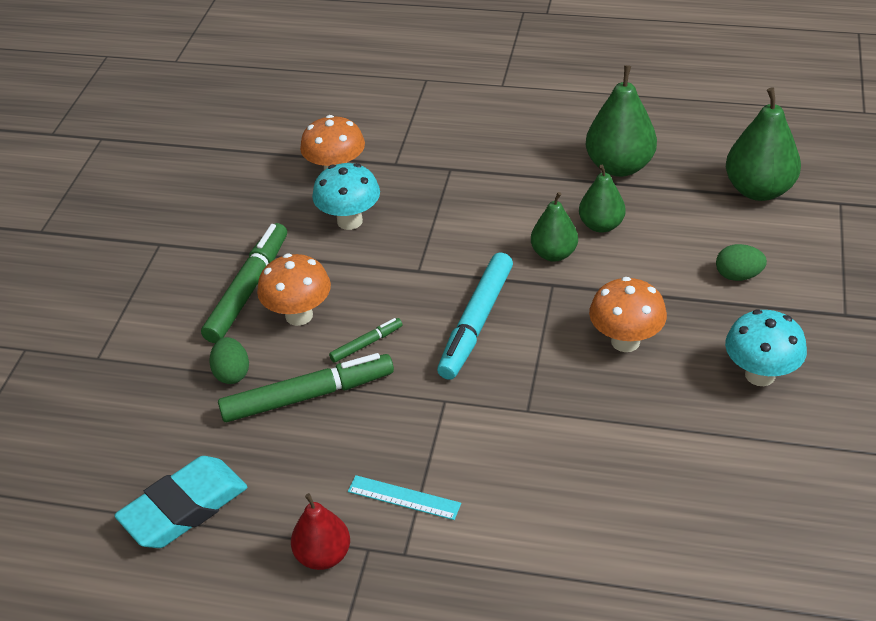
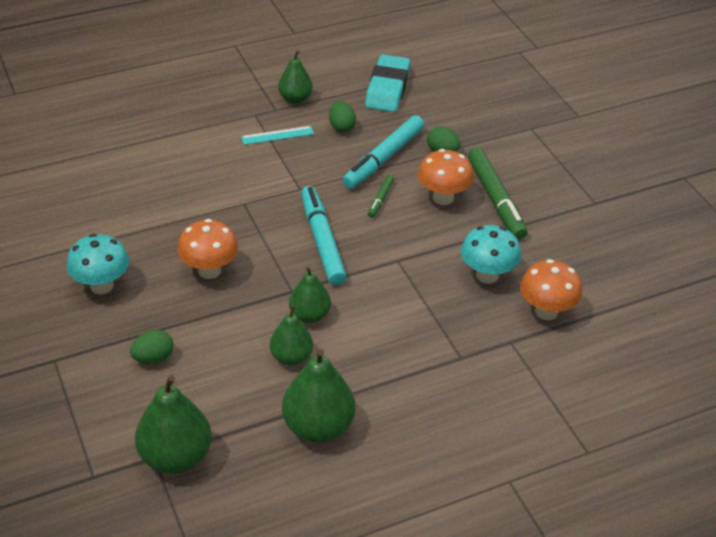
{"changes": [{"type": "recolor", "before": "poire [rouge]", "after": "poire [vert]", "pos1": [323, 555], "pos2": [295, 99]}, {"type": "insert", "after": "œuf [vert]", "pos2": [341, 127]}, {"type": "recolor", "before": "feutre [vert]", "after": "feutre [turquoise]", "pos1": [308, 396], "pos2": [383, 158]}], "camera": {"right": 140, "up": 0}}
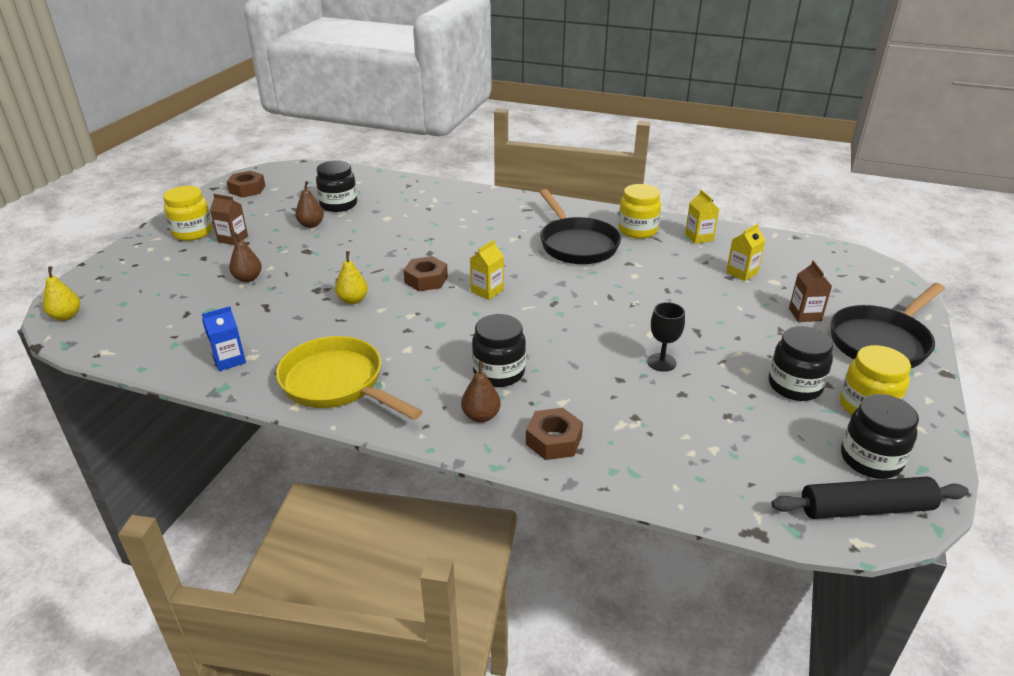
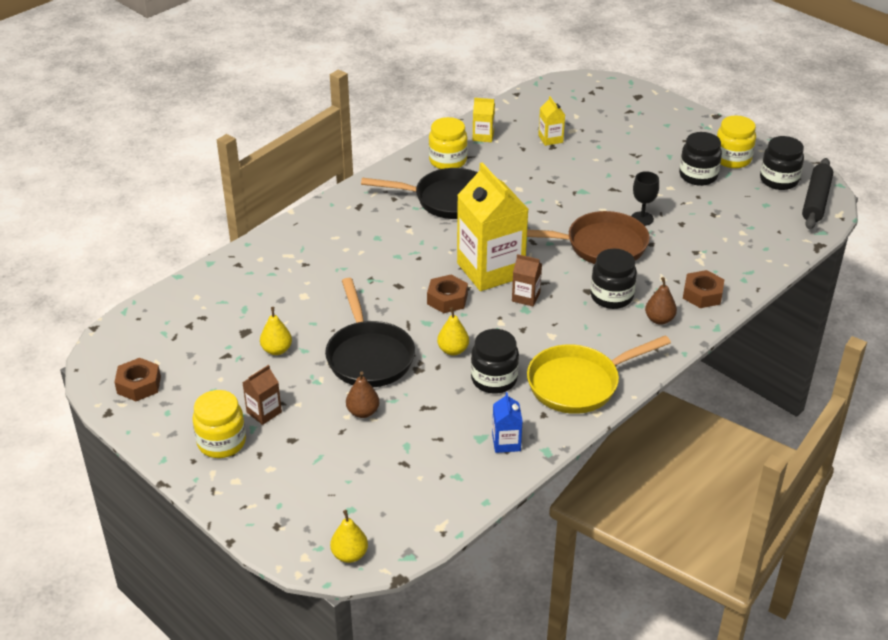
{"changes": [{"type": "recolor", "before": "poire [marron]", "after": "poire [jaune]", "pos1": [311, 225], "pos2": [277, 350]}, {"type": "move", "before": "poêle [noir]", "pos1": [881, 342], "pos2": [368, 356]}, {"type": "resize", "before": "brique de lait [jaune]", "pos1": [487, 291], "pos2": [490, 270], "scale": 2.28}, {"type": "move", "before": "bocal [noir]", "pos1": [338, 205], "pos2": [494, 379]}, {"type": "move", "before": "brique de lait [marron]", "pos1": [805, 314], "pos2": [526, 297]}, {"type": "insert", "after": "poêle [marron]", "pos2": [600, 246]}], "camera": {"right": -65, "up": 5}}
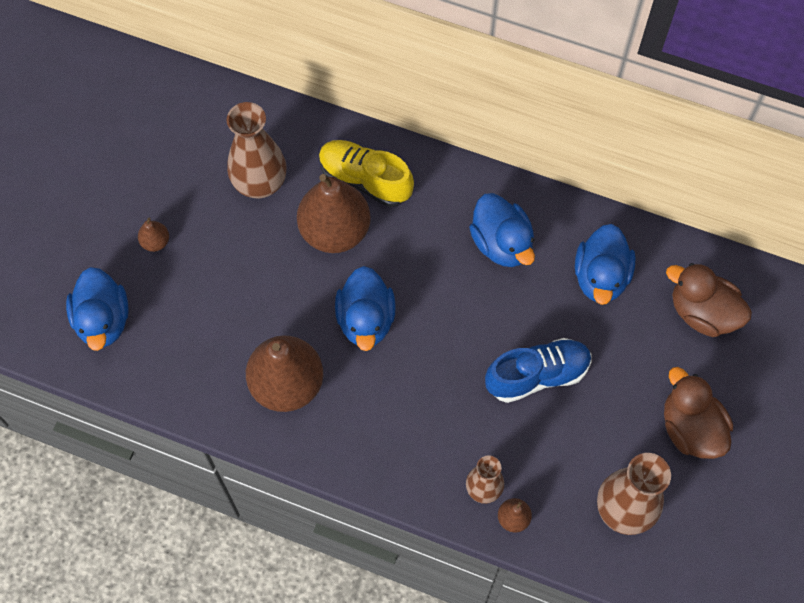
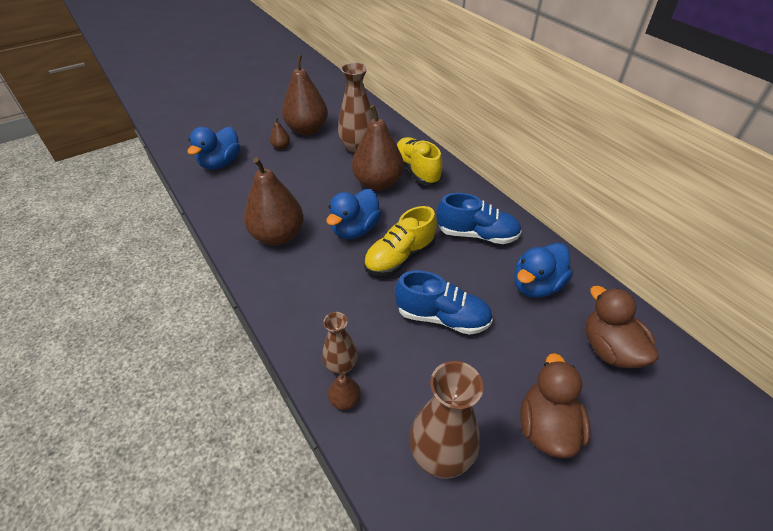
{"changes": [{"type": "insert", "after": "poire [marron]", "pos2": [307, 130]}, {"type": "insert", "after": "chaussure [jaune]", "pos2": [400, 257]}, {"type": "replace", "before": "canard [bleu]", "after": "chaussure [bleu]", "pos1": [501, 243], "pos2": [477, 234]}], "camera": {"right": 35, "up": -20}}
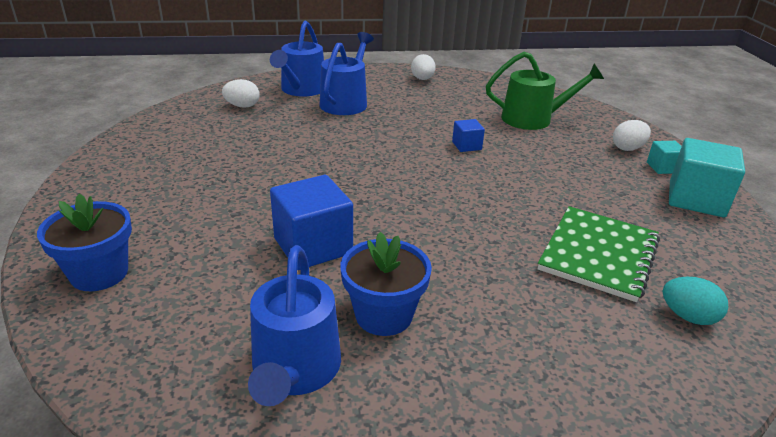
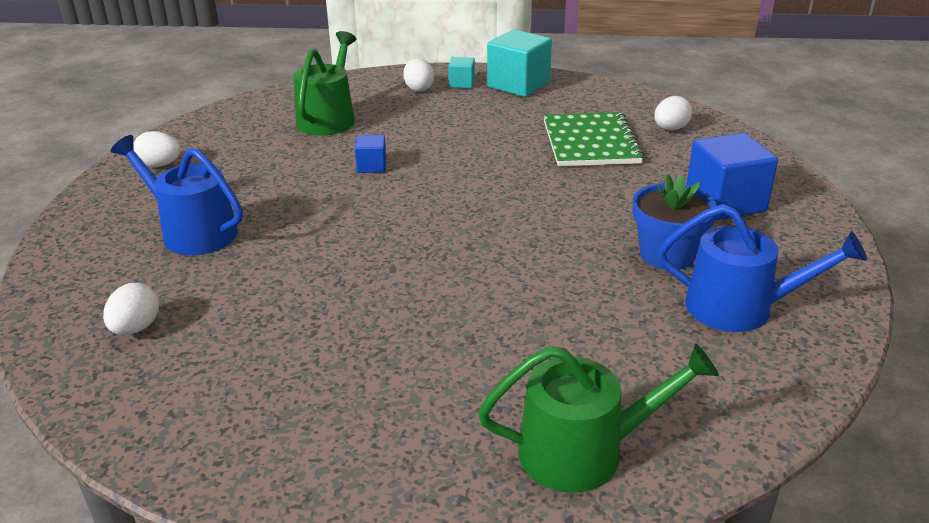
{"changes": [{"type": "replace", "before": "pot de fleurs [bleu]", "after": "arrosoir [vert]", "pos1": [99, 273], "pos2": [583, 452]}, {"type": "rotate", "before": "carnet [vert]", "pos1": [598, 254], "pos2": [591, 142], "turn": 45}, {"type": "recolor", "before": "œuf [turquoise]", "after": "œuf [blanc]", "pos1": [688, 316], "pos2": [670, 129]}, {"type": "move", "before": "cube [bleu]", "pos1": [313, 246], "pos2": [725, 202]}, {"type": "delete", "before": "arrosoir [bleu]", "pos1": [301, 90]}], "camera": {"right": -75, "up": 0}}
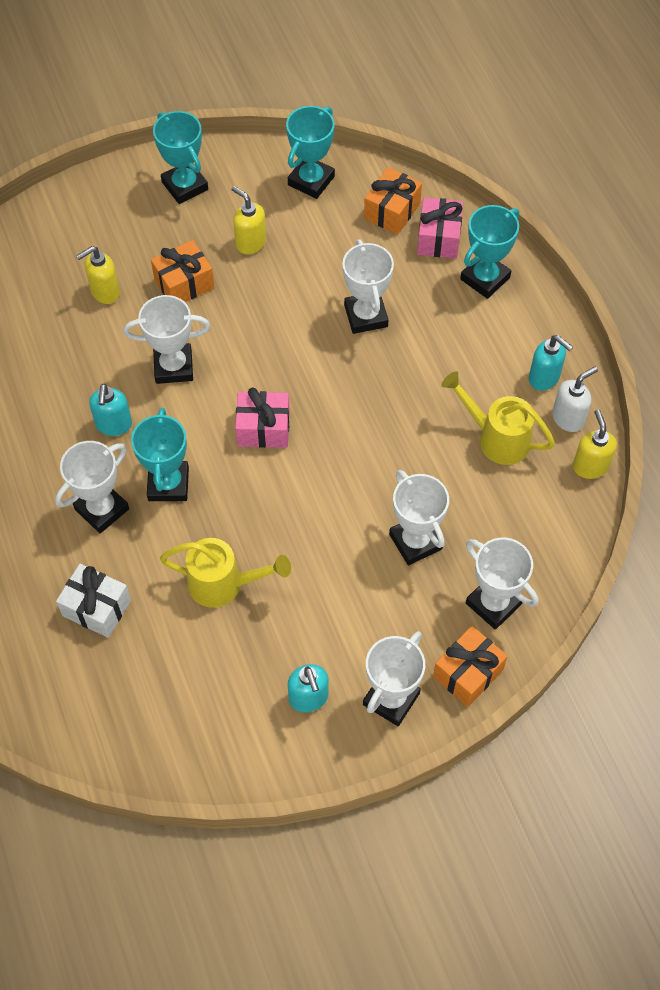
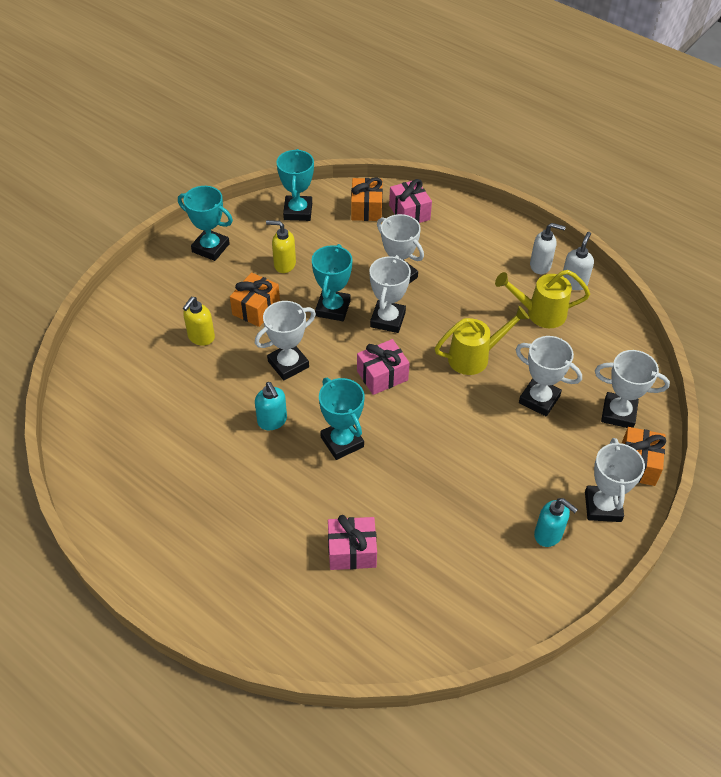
{"changes": [{"type": "move", "before": "trophée [turquoise]", "pos1": [485, 278], "pos2": [333, 308]}, {"type": "recolor", "before": "cadeau [blanc]", "after": "cadeau [rose]", "pos1": [97, 608], "pos2": [352, 551]}, {"type": "move", "before": "trophée [blanc]", "pos1": [102, 509], "pos2": [388, 319]}, {"type": "move", "before": "arrosoir [jaune]", "pos1": [223, 584], "pos2": [474, 357]}, {"type": "recolor", "before": "distributeur de savon [turquoise]", "after": "distributeur de savon [blanc]", "pos1": [544, 378], "pos2": [540, 266]}, {"type": "delete", "before": "distributeur de savon [jaune]", "pos1": [590, 466]}], "camera": {"right": -30, "up": -10}}
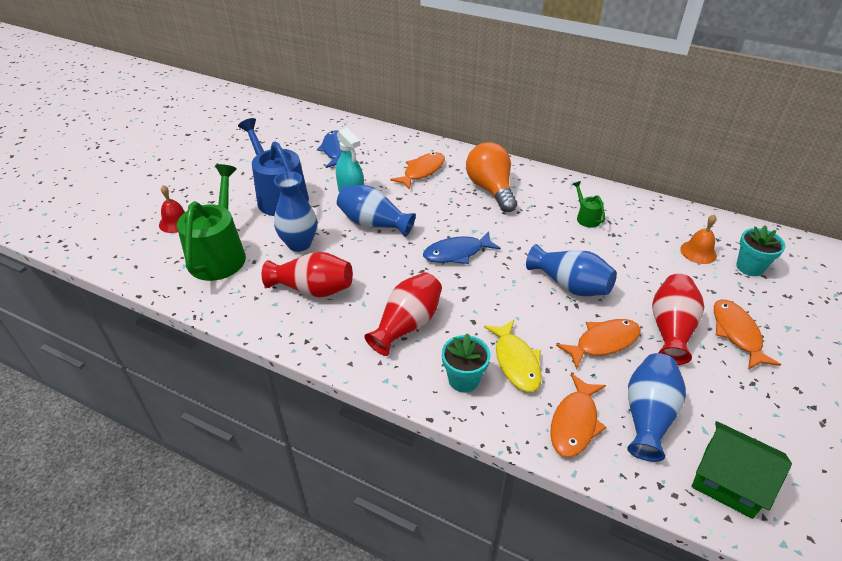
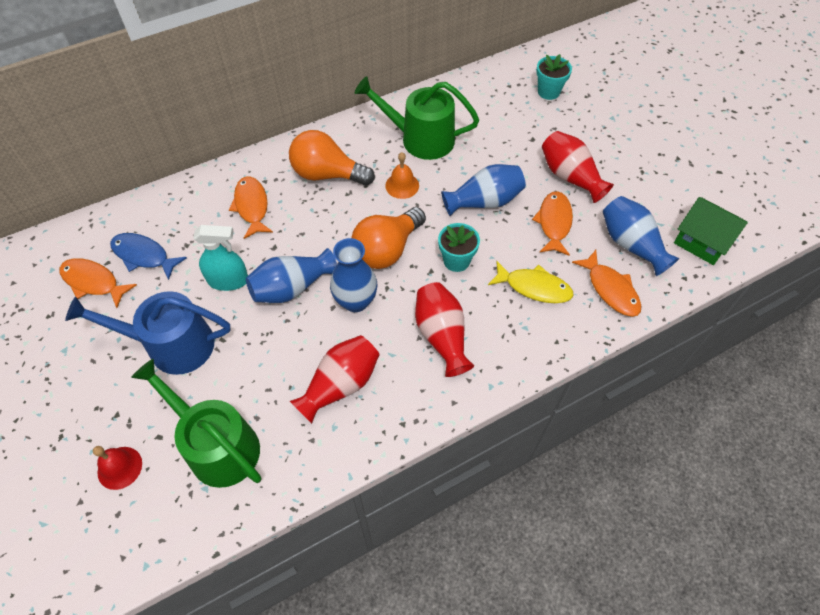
{"changes": [{"type": "move", "before": "poisson [orange]", "pos1": [737, 333], "pos2": [93, 282]}, {"type": "move", "before": "vase [bleu]", "pos1": [299, 244], "pos2": [355, 301]}, {"type": "replace", "before": "poisson [bleu]", "after": "ampoule [orange]", "pos1": [457, 253], "pos2": [387, 250]}, {"type": "resize", "before": "arrosoir [vert]", "pos1": [586, 217], "pos2": [421, 139], "scale": 2.25}, {"type": "move", "before": "cloche [orange]", "pos1": [698, 252], "pos2": [402, 185]}, {"type": "move", "before": "pot de fleurs [turquoise]", "pos1": [463, 379], "pos2": [456, 260]}, {"type": "rotate", "before": "maison [vert]", "pos1": [728, 481], "pos2": [702, 241], "turn": 60}], "camera": {"right": -55, "up": 15}}
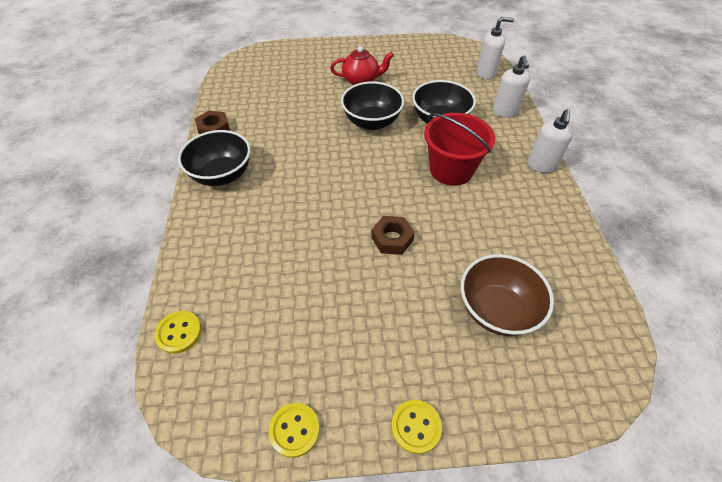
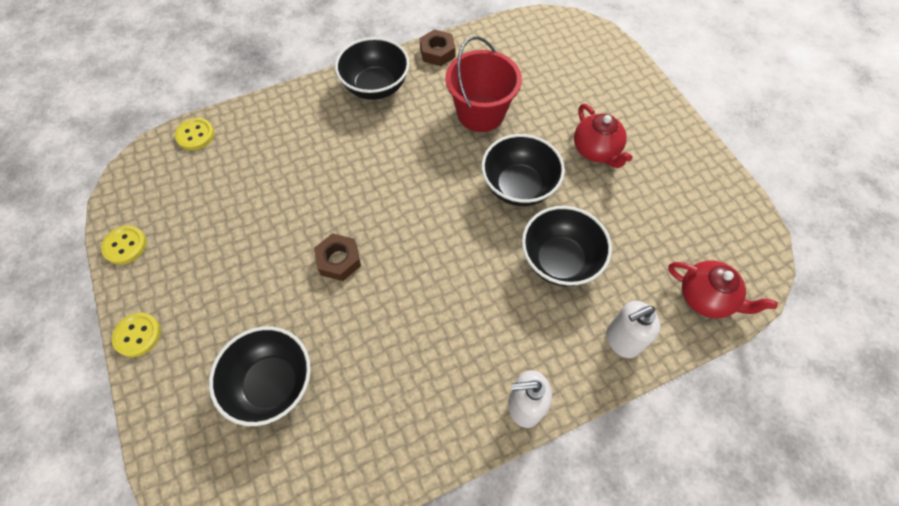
{"changes": [{"type": "recolor", "before": "bol [marron]", "after": "bol [noir]", "pos1": [496, 310], "pos2": [272, 384]}, {"type": "move", "before": "seau [rouge]", "pos1": [451, 170], "pos2": [480, 113]}, {"type": "replace", "before": "distributeur de savon [blanc]", "after": "théière [rouge]", "pos1": [486, 73], "pos2": [706, 298]}], "camera": {"right": 70, "up": 10}}
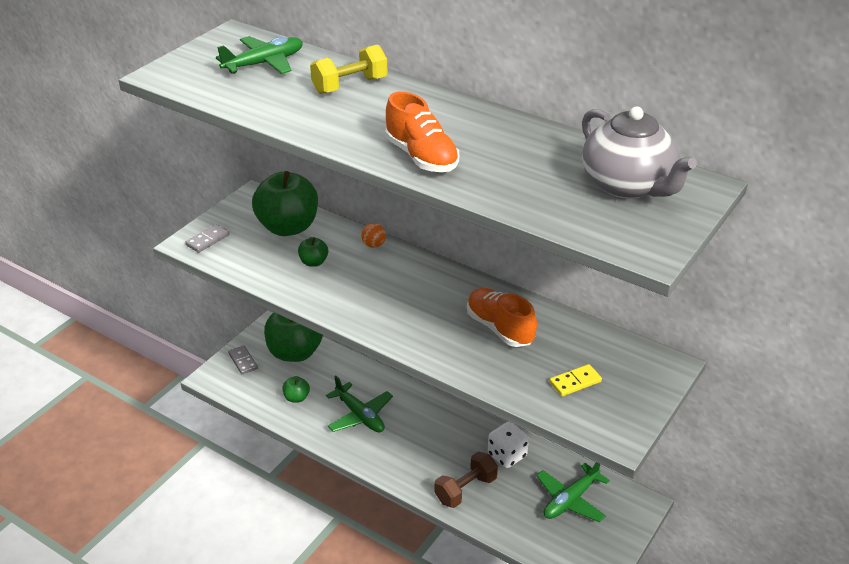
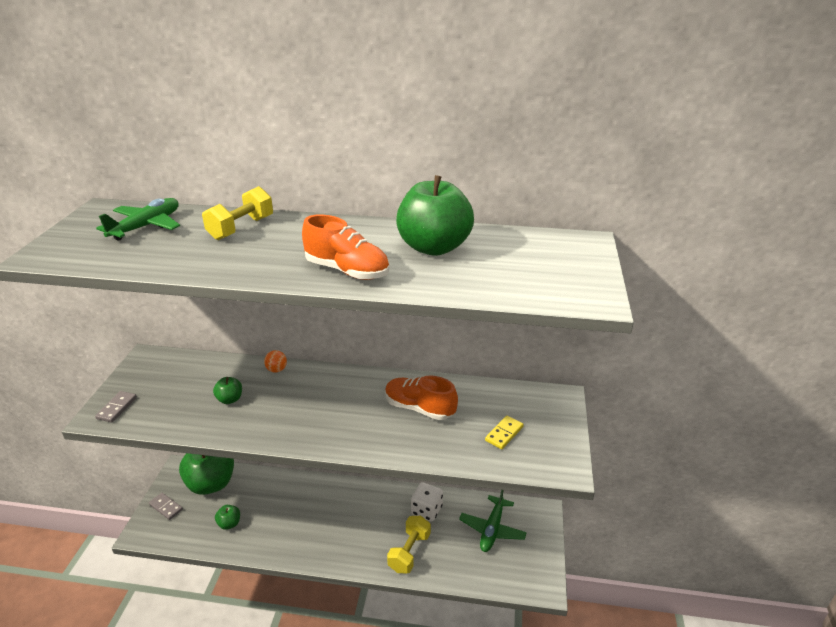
{"changes": [{"type": "recolor", "before": "haltère [marron]", "after": "haltère [jaune]", "pos1": [465, 489], "pos2": [409, 552]}, {"type": "move", "before": "pomme [vert]", "pos1": [288, 227], "pos2": [434, 247]}, {"type": "delete", "before": "avion [vert]", "pos1": [360, 415]}, {"type": "delete", "before": "théière [gris]", "pos1": [628, 185]}], "camera": {"right": -25, "up": -5}}
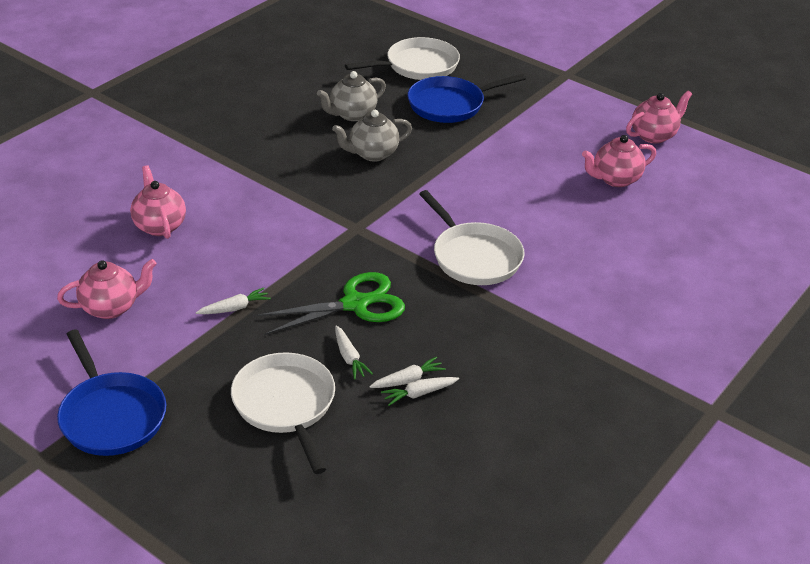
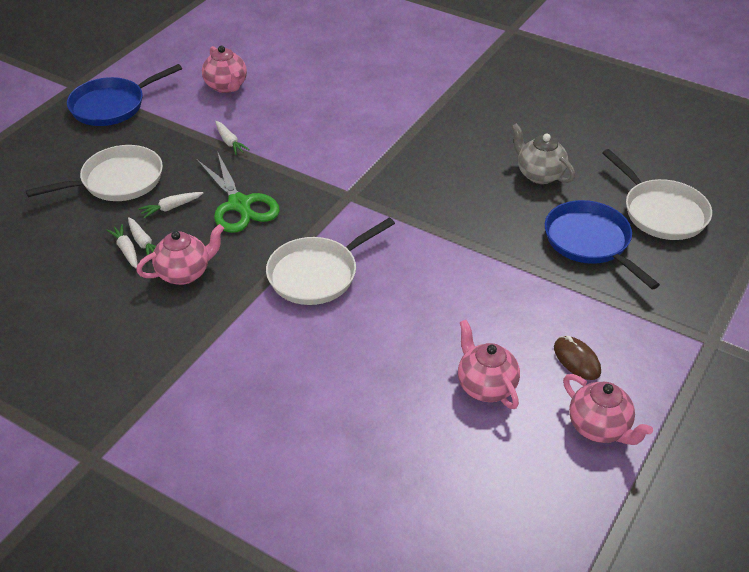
{"changes": [{"type": "move", "before": "théière [rose]", "pos1": [160, 226], "pos2": [184, 273]}, {"type": "insert", "after": "souris [marron]", "pos2": [576, 360]}, {"type": "delete", "before": "théière [gris]", "pos1": [372, 154]}], "camera": {"right": 85, "up": 5}}
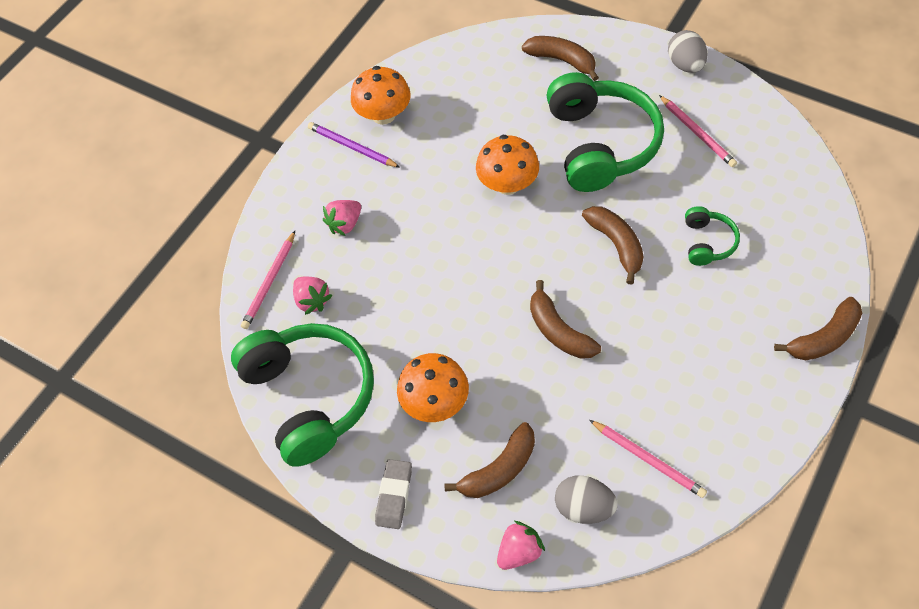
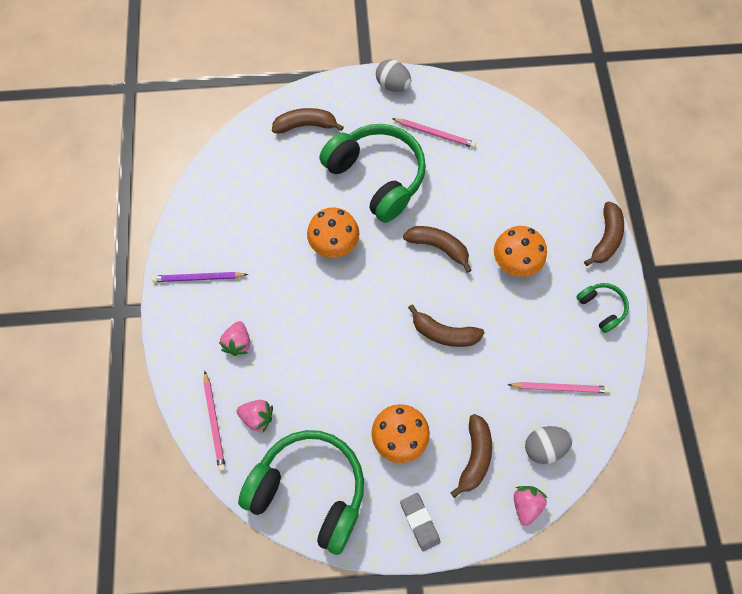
{"changes": [{"type": "move", "before": "champignon [orange]", "pos1": [383, 115], "pos2": [515, 261]}, {"type": "move", "before": "casque audio [vert]", "pos1": [707, 242], "pos2": [601, 308]}], "camera": {"right": -40, "up": 10}}
